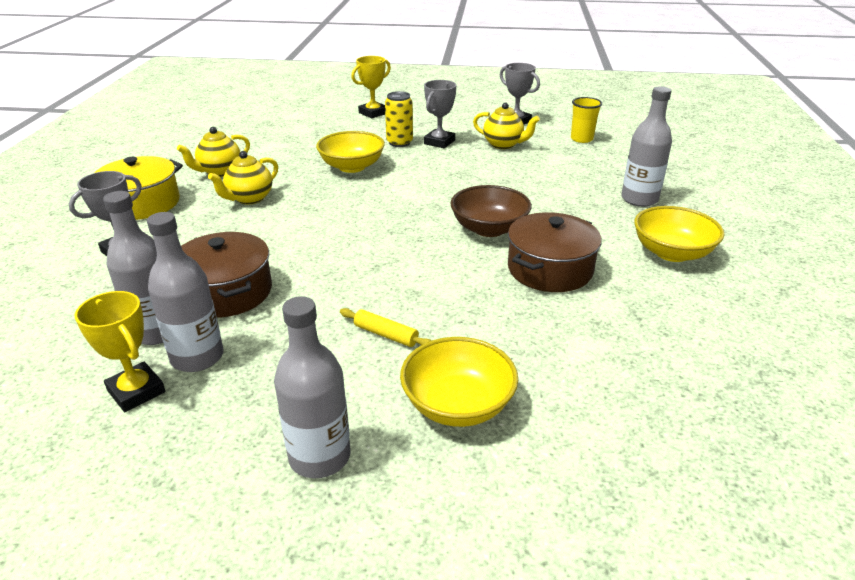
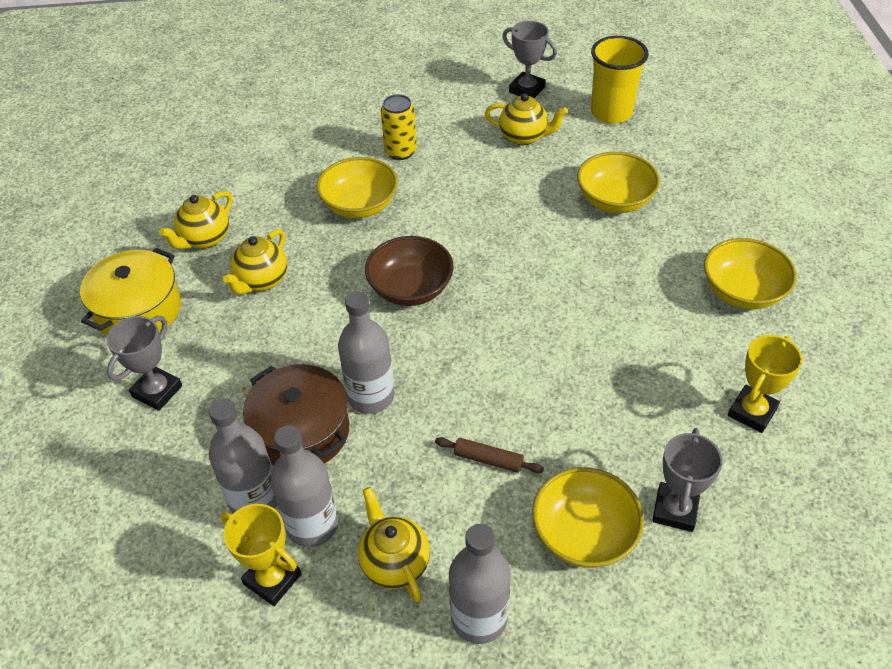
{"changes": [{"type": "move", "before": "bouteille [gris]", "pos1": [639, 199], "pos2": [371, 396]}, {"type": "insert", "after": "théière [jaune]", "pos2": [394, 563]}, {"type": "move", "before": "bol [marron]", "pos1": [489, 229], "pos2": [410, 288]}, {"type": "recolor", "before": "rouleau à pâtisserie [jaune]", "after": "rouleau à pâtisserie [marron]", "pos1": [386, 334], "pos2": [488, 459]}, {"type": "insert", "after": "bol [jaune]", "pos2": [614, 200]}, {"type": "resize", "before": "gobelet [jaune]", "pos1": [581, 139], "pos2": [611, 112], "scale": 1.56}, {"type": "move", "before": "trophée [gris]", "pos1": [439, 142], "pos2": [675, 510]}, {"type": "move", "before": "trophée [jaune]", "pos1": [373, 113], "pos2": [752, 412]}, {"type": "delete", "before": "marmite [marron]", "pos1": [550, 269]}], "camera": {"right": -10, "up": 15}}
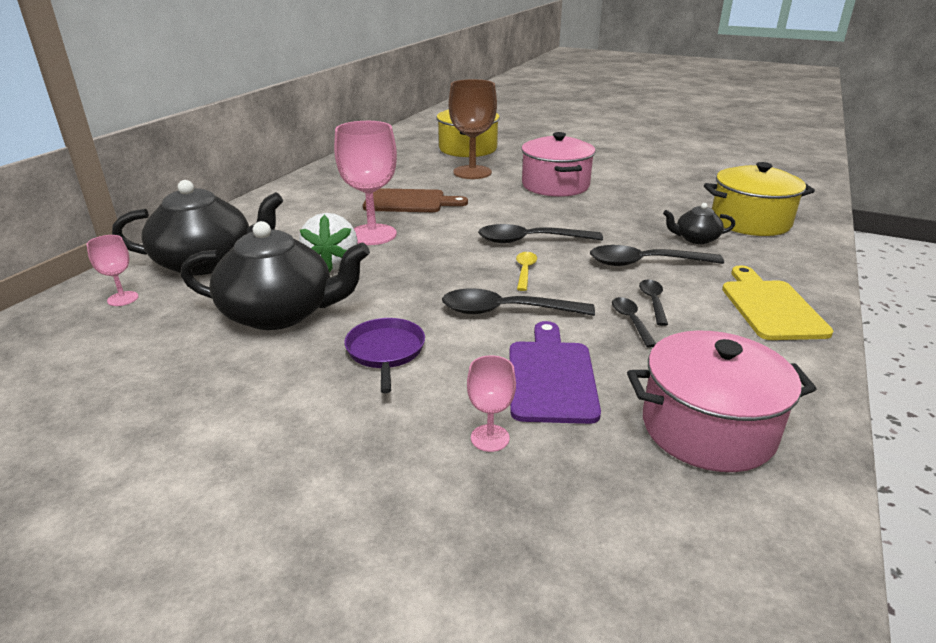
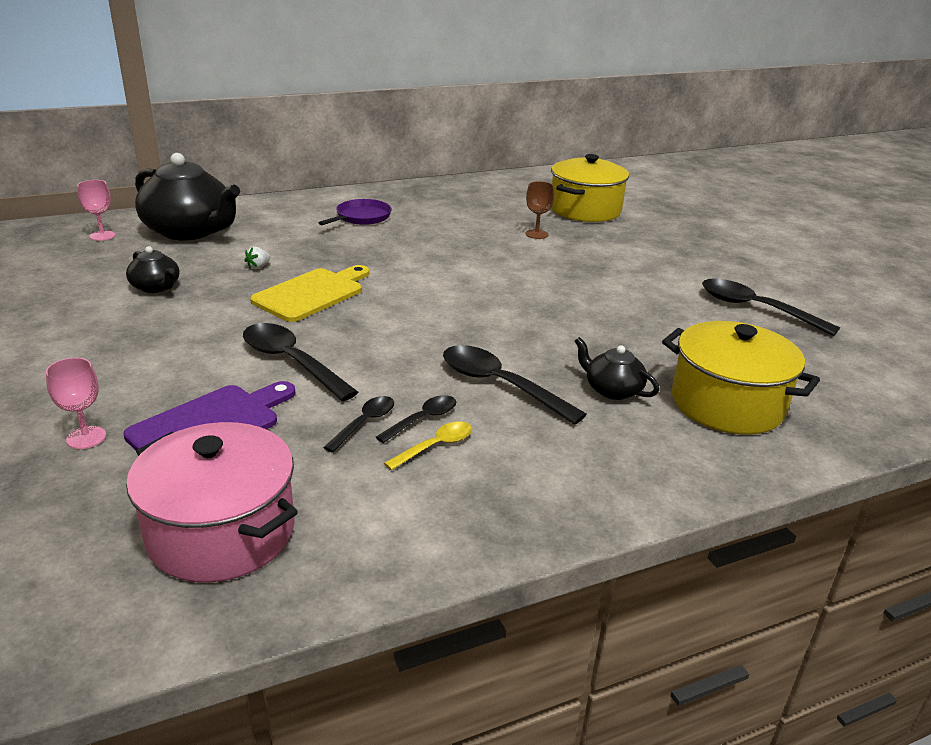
{"changes": [{"type": "resize", "before": "théière [noir]", "pos1": [280, 313], "pos2": [156, 287], "scale": 0.48}, {"type": "resize", "before": "fraise [blanc]", "pos1": [332, 264], "pos2": [258, 267], "scale": 0.4}, {"type": "move", "before": "planche à découper [jaune]", "pos1": [771, 307], "pos2": [312, 294]}, {"type": "move", "before": "poêle [violet]", "pos1": [385, 352], "pos2": [361, 217]}, {"type": "move", "before": "cuillère [jaune]", "pos1": [525, 271], "pos2": [435, 446]}, {"type": "resize", "before": "verre à pied [marron]", "pos1": [472, 172], "pos2": [536, 234], "scale": 0.49}, {"type": "move", "before": "cuillère [noir]", "pos1": [531, 240], "pos2": [756, 309]}, {"type": "delete", "before": "verre à pied [rose]", "pos1": [372, 235]}, {"type": "delete", "before": "planche à découper [marron]", "pos1": [408, 202]}, {"type": "delete", "before": "marmite [rose]", "pos1": [555, 185]}], "camera": {"right": 40, "up": 0}}
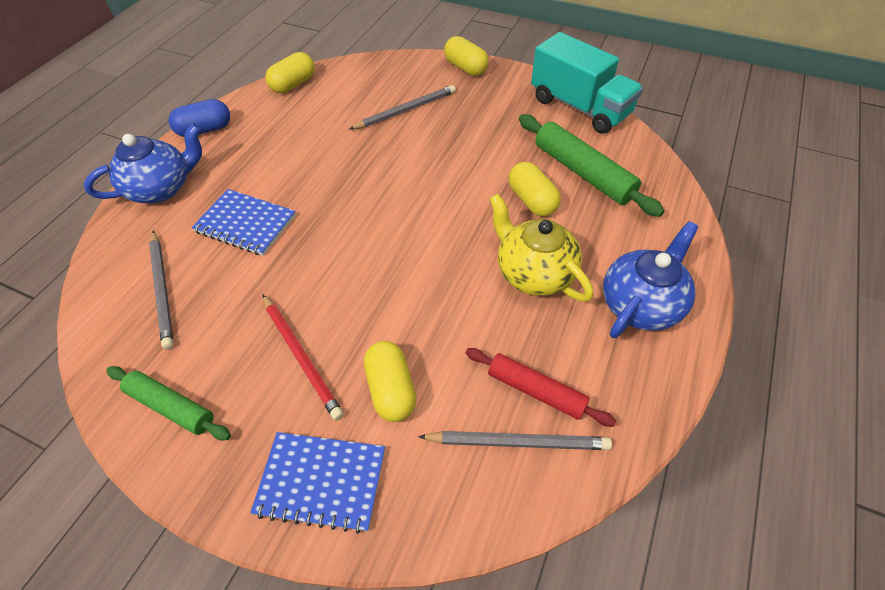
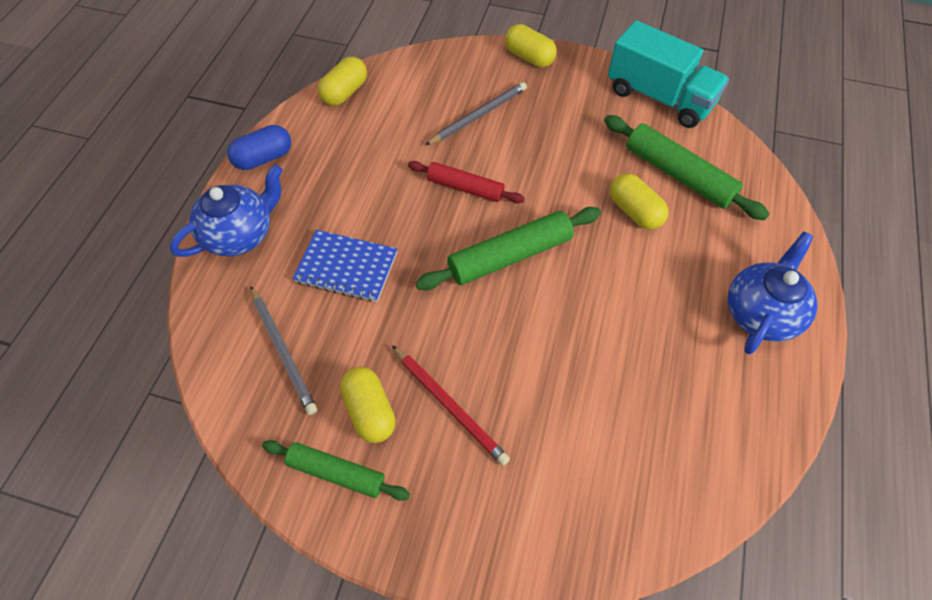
{"changes": [{"type": "move", "before": "gélule [jaune]", "pos1": [391, 389], "pos2": [370, 411]}, {"type": "move", "before": "rouleau à pâtisserie [rouge]", "pos1": [536, 390], "pos2": [465, 188]}, {"type": "insert", "after": "rouleau à pâtisserie [vert]", "pos2": [510, 256]}, {"type": "delete", "before": "carnet [bleu]", "pos1": [321, 481]}, {"type": "delete", "before": "crayon [gris]", "pos1": [517, 442]}, {"type": "delete", "before": "théière [jaune]", "pos1": [533, 272]}], "camera": {"right": -10, "up": 5}}
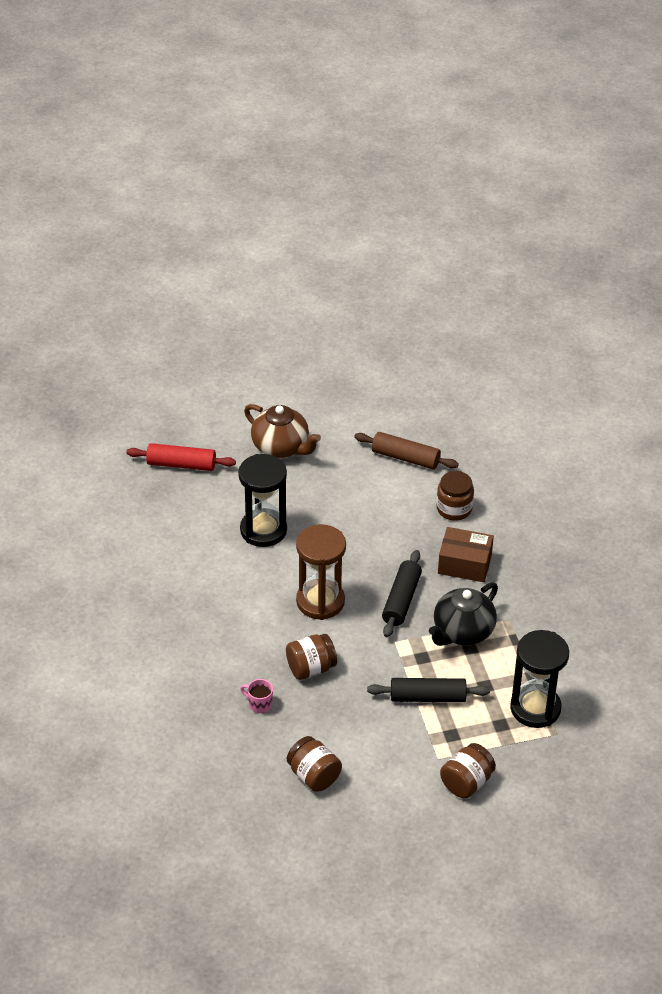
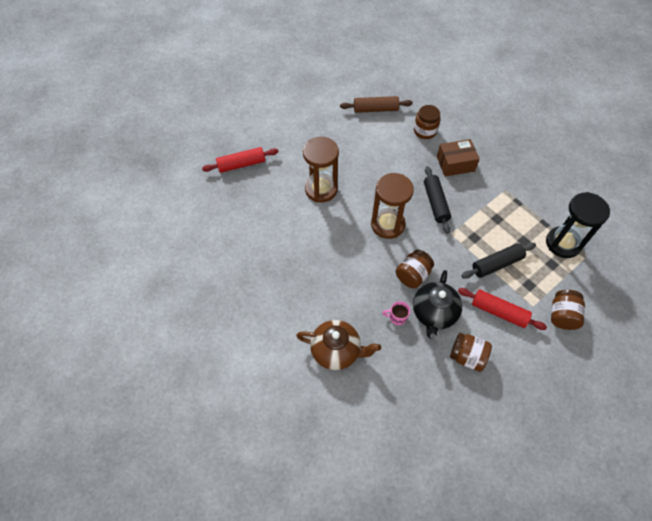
{"changes": [{"type": "move", "before": "théière [marron]", "pos1": [281, 447], "pos2": [336, 351]}, {"type": "recolor", "before": "sablier [noir]", "after": "sablier [marron]", "pos1": [263, 530], "pos2": [321, 189]}, {"type": "move", "before": "théière [noir]", "pos1": [462, 632], "pos2": [434, 313]}, {"type": "insert", "after": "rouleau à pâtisserie [rouge]", "pos2": [498, 312]}], "camera": {"right": -25, "up": 15}}
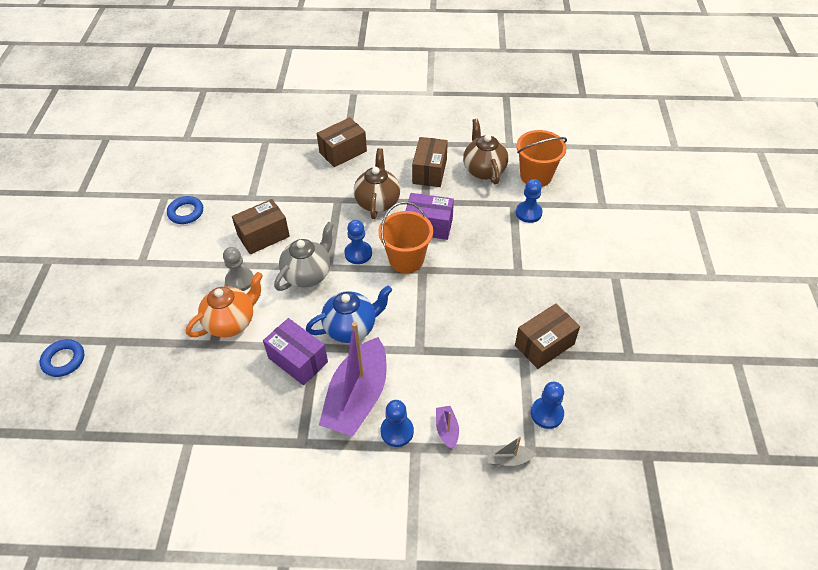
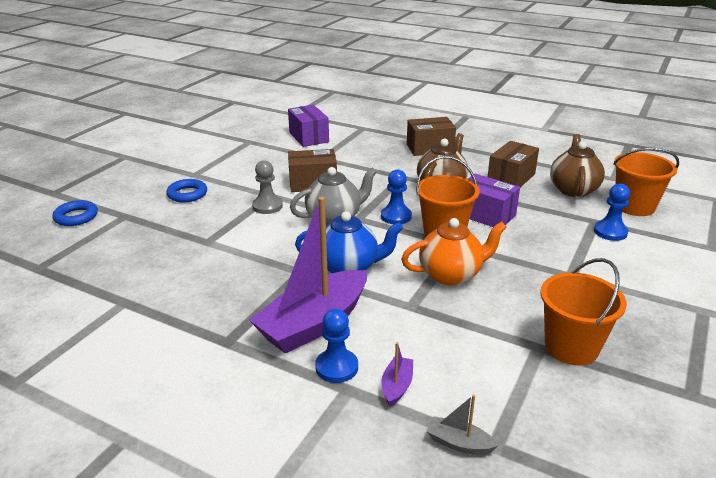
{"changes": [{"type": "move", "before": "anneau [bleu]", "pos1": [186, 212], "pos2": [187, 194]}, {"type": "move", "before": "boîte [violet]", "pos1": [298, 360], "pos2": [309, 137]}, {"type": "move", "before": "théière [orange]", "pos1": [231, 322], "pos2": [451, 275]}, {"type": "replace", "before": "boîte [marron]", "after": "seau [orange]", "pos1": [544, 345], "pos2": [571, 347]}, {"type": "delete", "before": "pion [bleu]", "pos1": [547, 413]}], "camera": {"right": 25, "up": -20}}
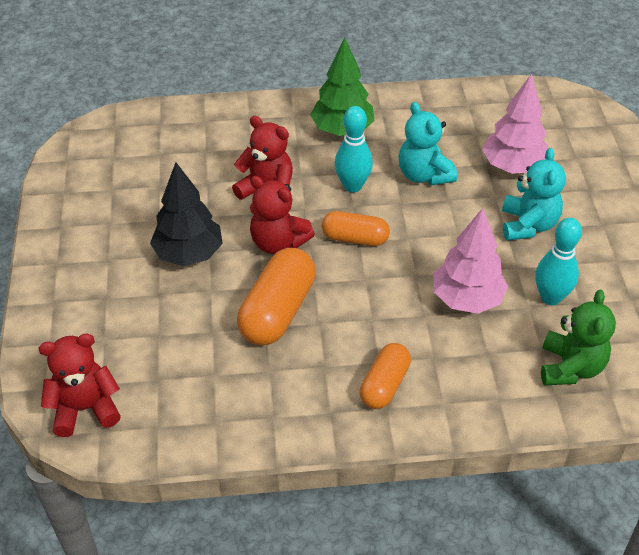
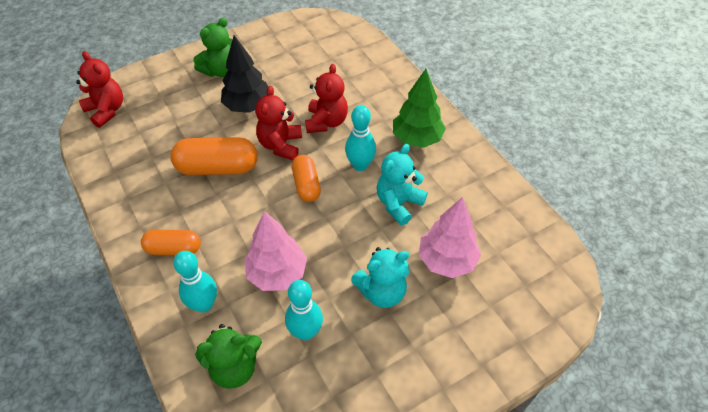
{"changes": [{"type": "insert", "after": "quille [turquoise]", "pos2": [204, 304]}, {"type": "insert", "after": "ours en peluche [vert]", "pos2": [220, 70]}], "camera": {"right": 65, "up": 5}}
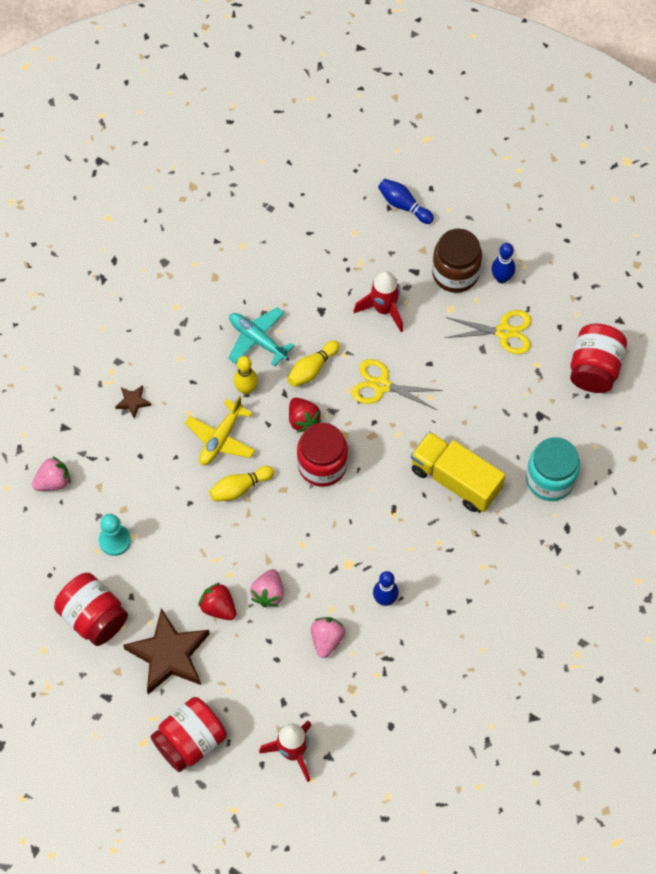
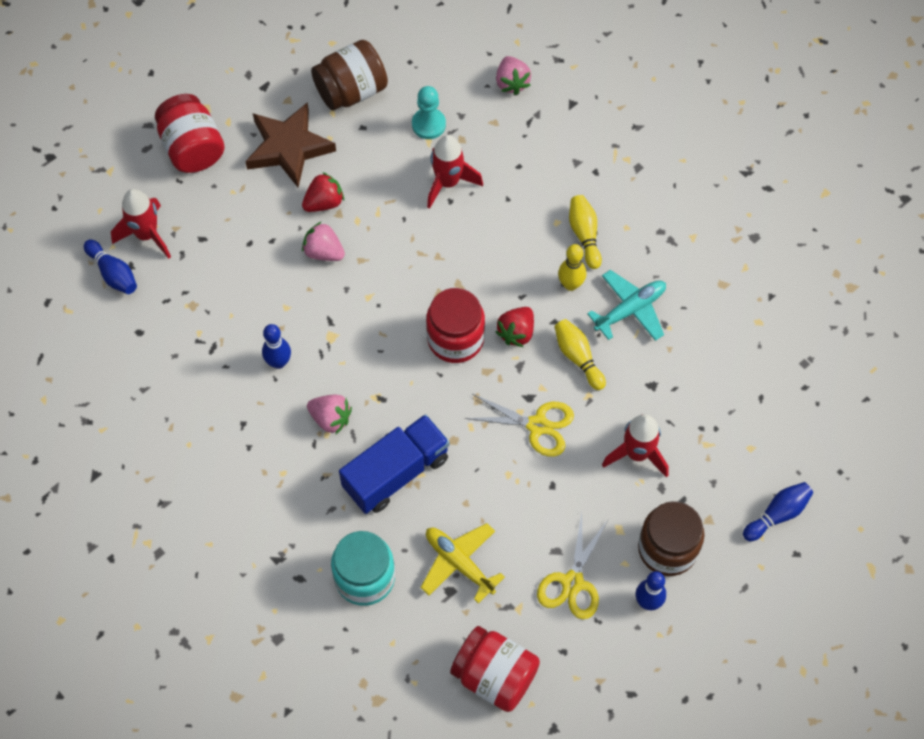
{"changes": [{"type": "insert", "after": "quille [bleu]", "pos2": [113, 273]}, {"type": "move", "before": "fraise [rose]", "pos1": [326, 639], "pos2": [330, 418]}, {"type": "recolor", "before": "bocal [rouge]", "after": "bocal [marron]", "pos1": [93, 617], "pos2": [351, 90]}, {"type": "recolor", "before": "camion [jaune]", "after": "camion [bleu]", "pos1": [455, 480], "pos2": [396, 473]}, {"type": "move", "before": "avion [jaune]", "pos1": [221, 438], "pos2": [459, 563]}, {"type": "insert", "after": "fusée [rouge]", "pos2": [448, 182]}, {"type": "rotate", "before": "ciseaux [jaune]", "pos1": [381, 385], "pos2": [537, 425], "turn": 75}, {"type": "rotate", "before": "fraise [rouge]", "pos1": [303, 420], "pos2": [516, 332], "turn": -45}, {"type": "move", "before": "quille [jaune]", "pos1": [240, 488], "pos2": [584, 235]}, {"type": "delete", "before": "étoile [marron]", "pos1": [133, 402]}], "camera": {"right": 105, "up": 0}}
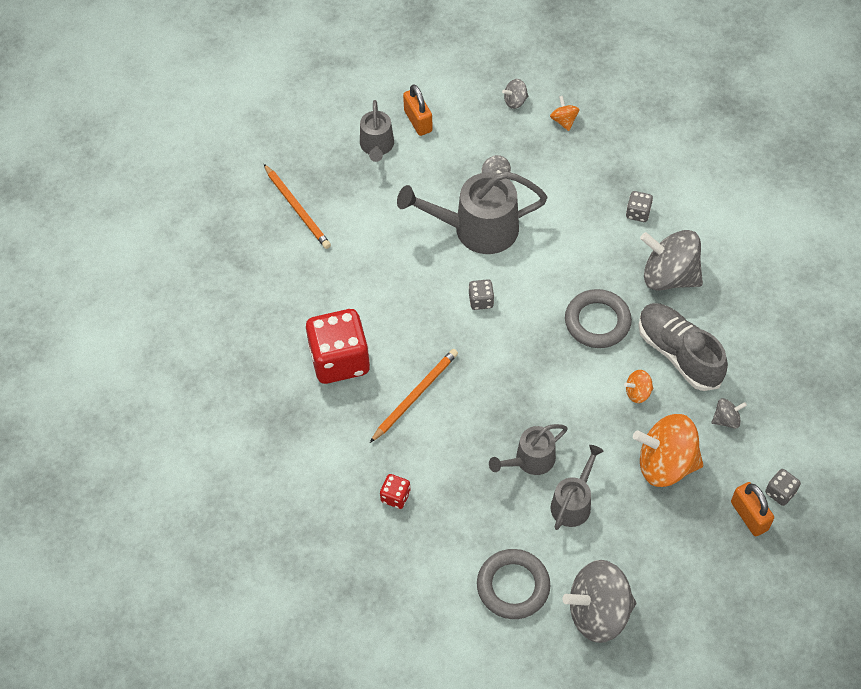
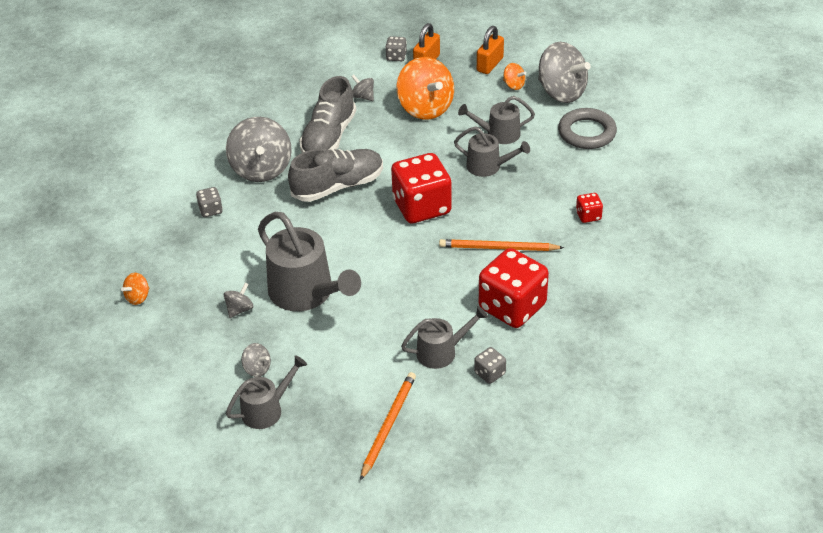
{"changes": [{"type": "move", "before": "toupie [gris]", "pos1": [515, 101], "pos2": [257, 369]}, {"type": "replace", "before": "anneau [gris]", "after": "chaussure [gris]", "pos1": [597, 322], "pos2": [338, 186]}, {"type": "insert", "after": "dé [rouge]", "pos2": [421, 207]}, {"type": "insert", "after": "arrosoir [gris]", "pos2": [442, 352]}, {"type": "move", "before": "dé [gris]", "pos1": [481, 301], "pos2": [489, 373]}, {"type": "move", "before": "cadenas [orange]", "pos1": [418, 121], "pos2": [490, 64]}, {"type": "move", "before": "toupie [orange]", "pos1": [638, 392], "pos2": [513, 85]}], "camera": {"right": -125, "up": -15}}
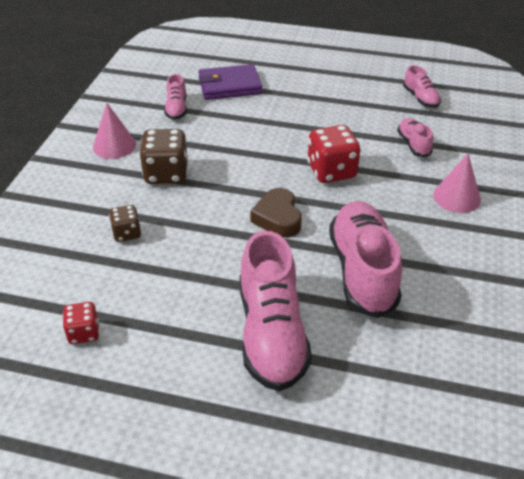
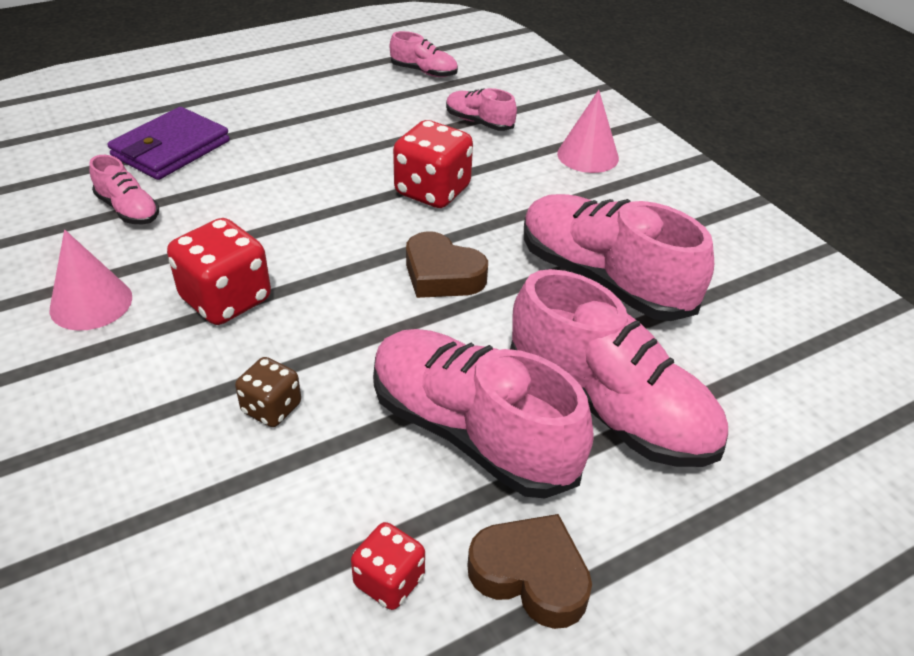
{"changes": [{"type": "recolor", "before": "dé [marron]", "after": "dé [rouge]", "pos1": [166, 174], "pos2": [226, 300]}, {"type": "insert", "after": "chaussure [rose]", "pos2": [471, 432]}, {"type": "insert", "after": "cœur [marron]", "pos2": [530, 575]}], "camera": {"right": -45, "up": 0}}
